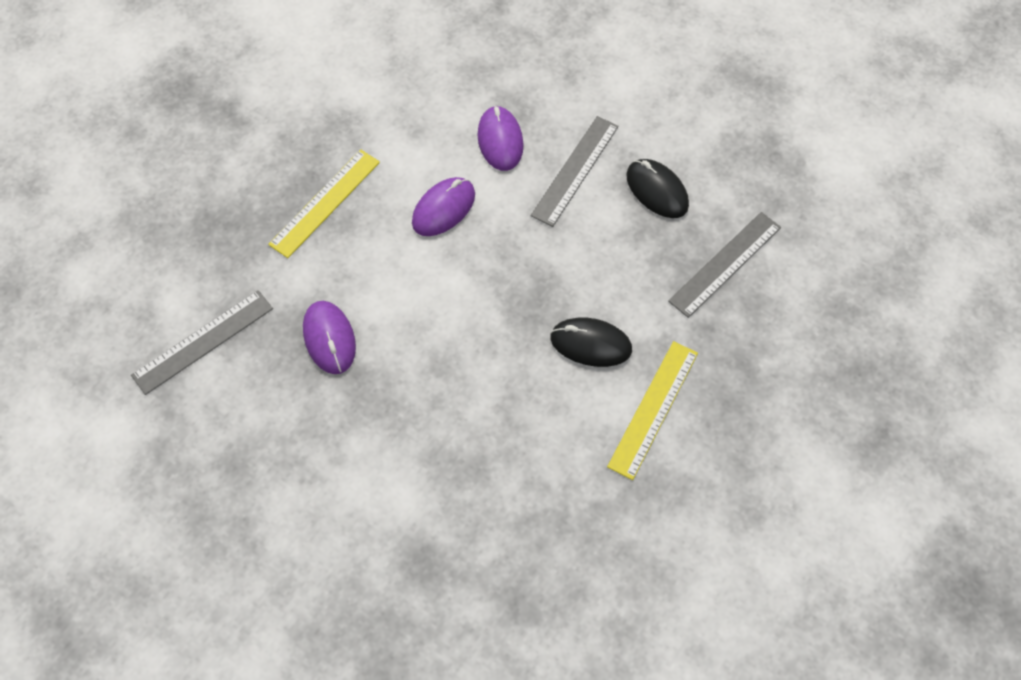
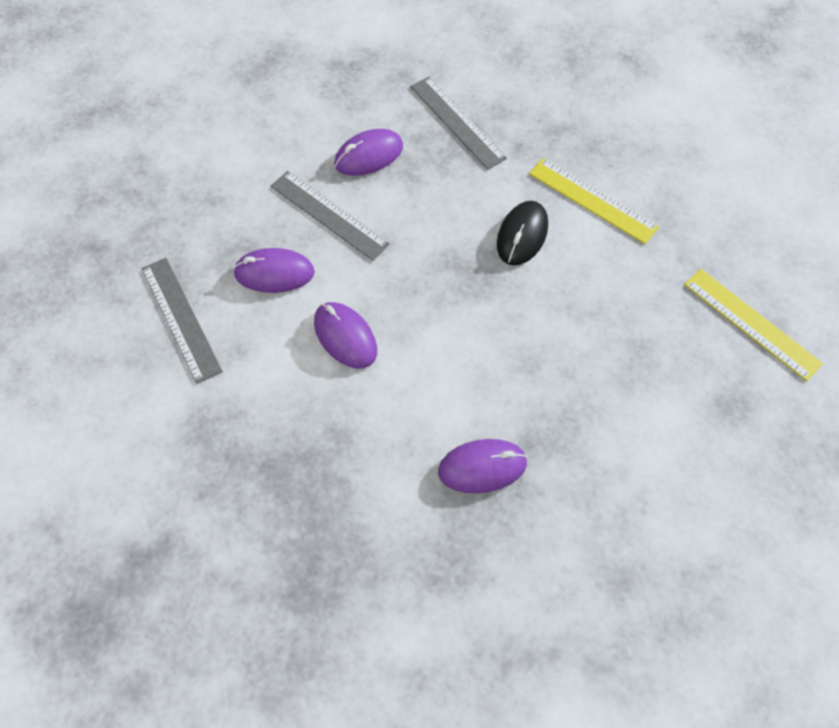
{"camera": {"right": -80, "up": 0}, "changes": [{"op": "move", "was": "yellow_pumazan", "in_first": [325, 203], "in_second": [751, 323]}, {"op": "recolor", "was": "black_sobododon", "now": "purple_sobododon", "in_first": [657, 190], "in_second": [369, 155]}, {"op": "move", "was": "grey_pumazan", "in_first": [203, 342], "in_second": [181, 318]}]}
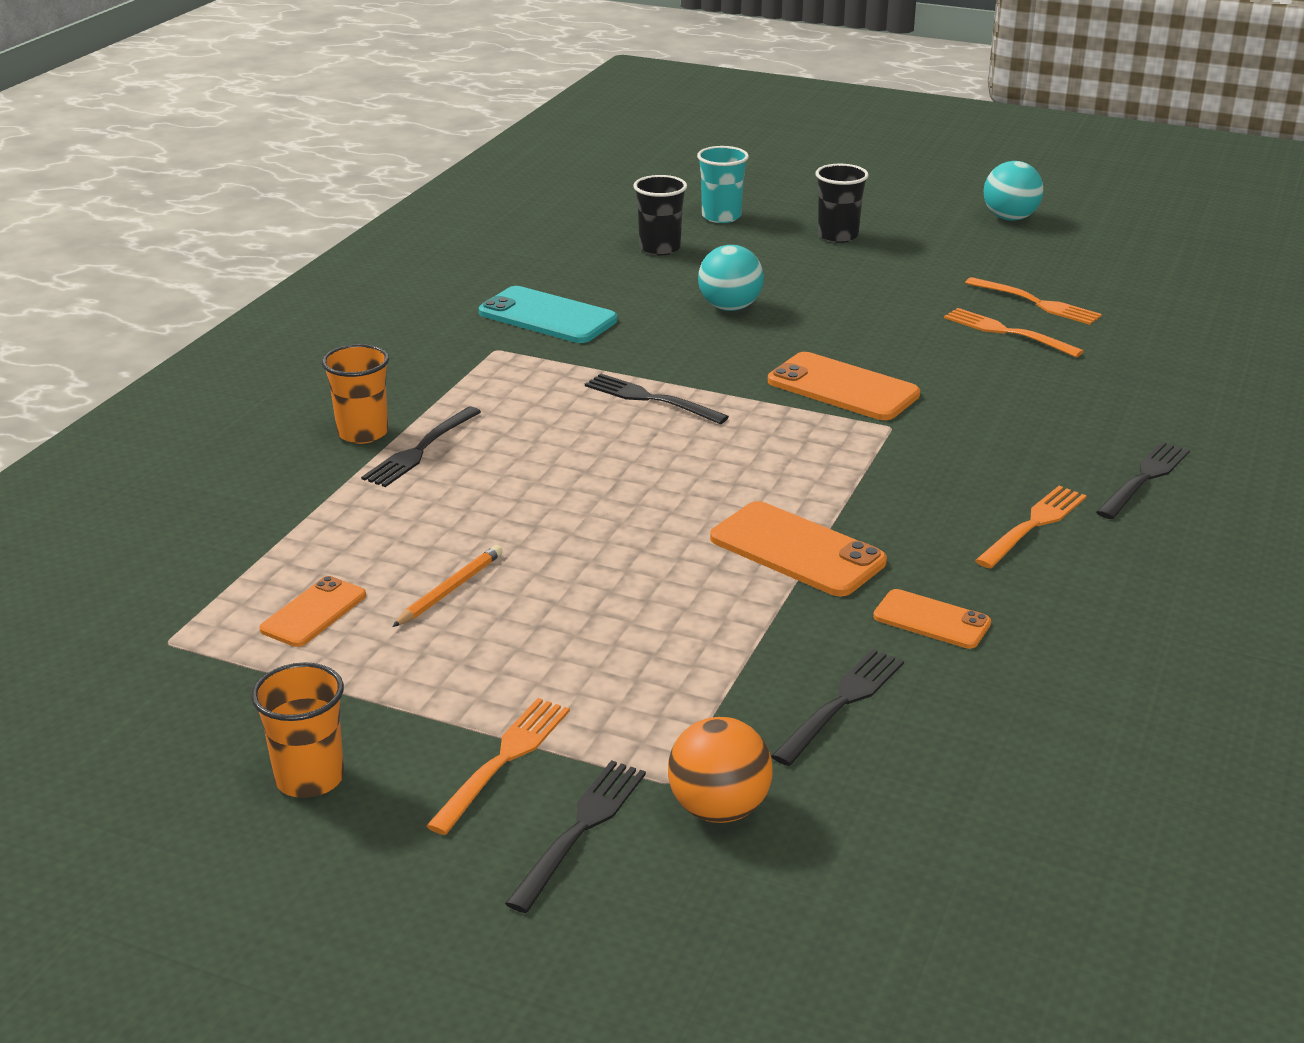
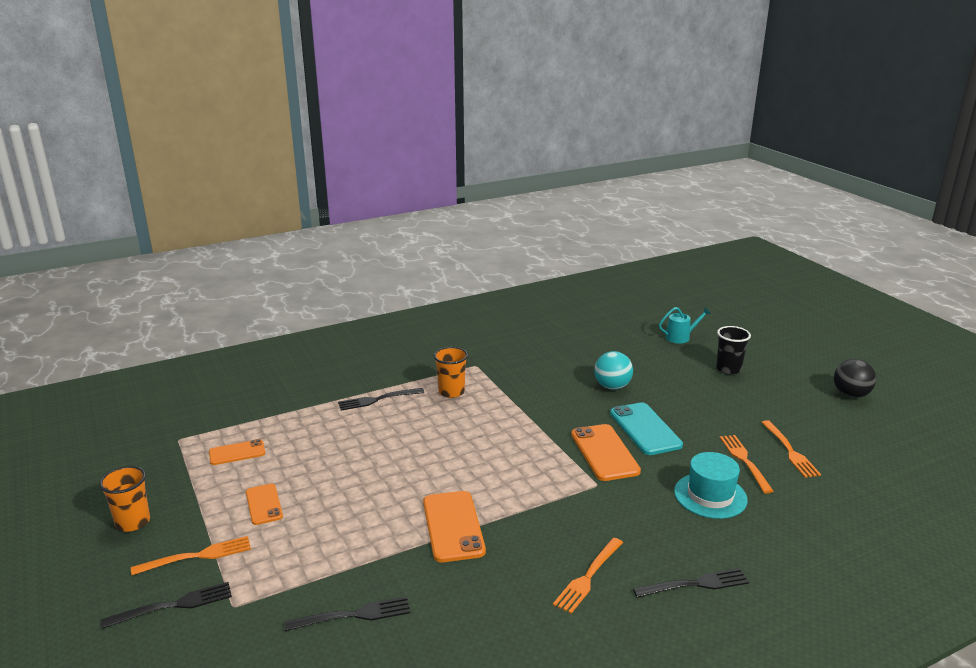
{"camera": {"right": 40, "up": -5}, "changes": [{"op": "replace", "was": "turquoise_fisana", "now": "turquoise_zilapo", "in_first": [721, 216], "in_second": [680, 337]}, {"op": "recolor", "was": "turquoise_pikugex", "now": "black_pikugex", "in_first": [1010, 218], "in_second": [851, 395]}, {"op": "delete", "was": "black_fisana", "in_first": [660, 248]}, {"op": "move", "was": "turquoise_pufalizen", "in_first": [547, 316], "in_second": [645, 429]}, {"op": "move", "was": "orange_fisana", "in_first": [363, 433], "in_second": [451, 392]}, {"op": "delete", "was": "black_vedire", "in_first": [650, 399]}, {"op": "rotate", "was": "orange_vedire", "in_first": [1033, 525], "in_second": [588, 577], "clockwise": 135}, {"op": "delete", "was": "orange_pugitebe", "in_first": [451, 590]}, {"op": "move", "was": "orange_pufalizen", "in_first": [931, 620], "in_second": [264, 504]}, {"op": "delete", "was": "orange_pikugex", "in_first": [719, 809]}, {"op": "insert", "now": "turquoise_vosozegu", "in_second": [710, 495]}]}
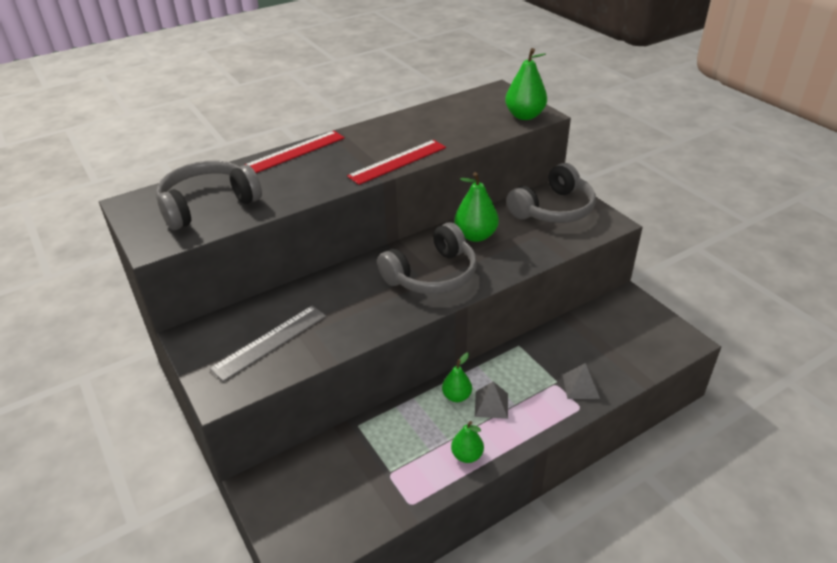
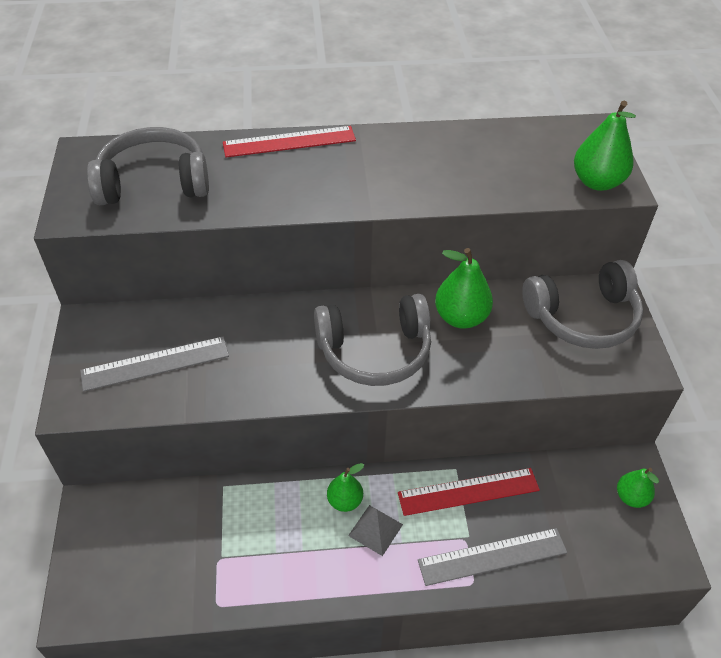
{"camera": {"right": 25, "up": 10}, "changes": [{"op": "move", "was": "red_pumazan", "in_first": [397, 161], "in_second": [468, 491]}, {"op": "replace", "was": "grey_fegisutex", "now": "grey_pumazan", "in_first": [580, 386], "in_second": [492, 556]}, {"op": "move", "was": "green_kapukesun", "in_first": [467, 455], "in_second": [631, 497]}]}
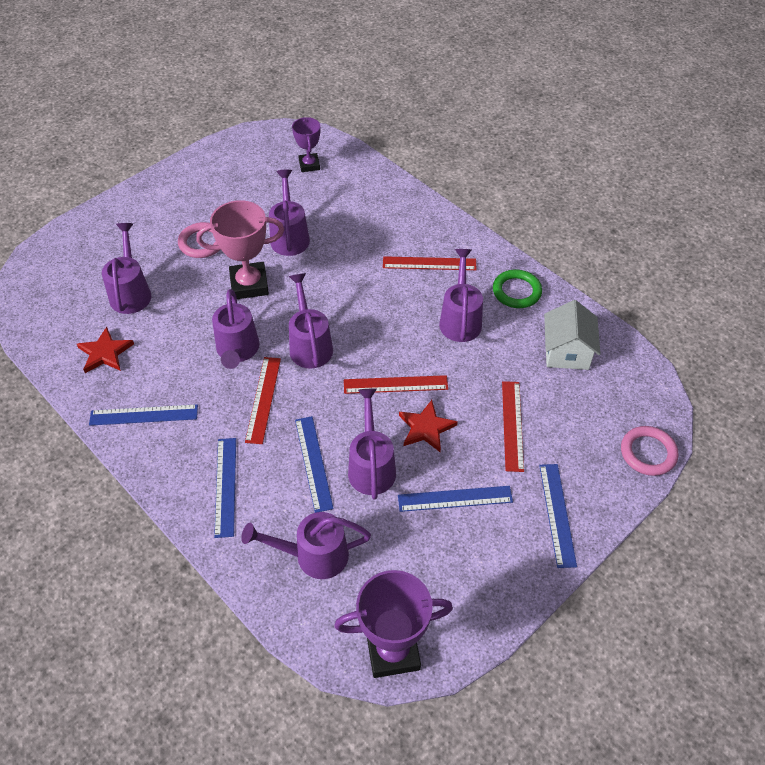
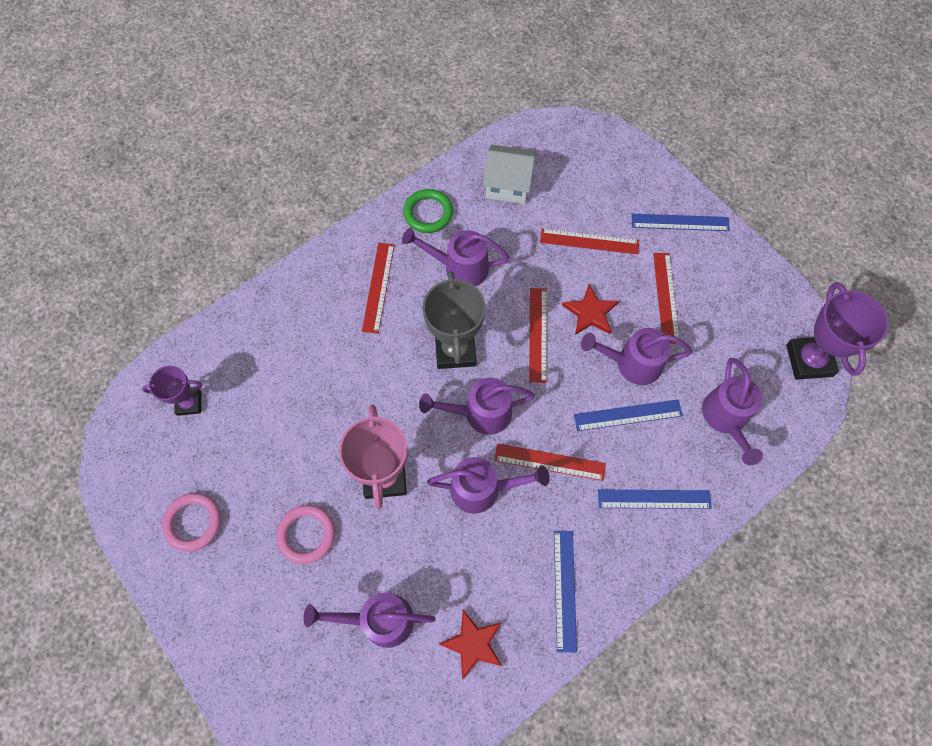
{"camera": {"right": -85, "up": 15}, "changes": [{"op": "delete", "was": "purple_zilapo", "in_first": [289, 236]}, {"op": "move", "was": "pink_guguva", "in_first": [648, 453], "in_second": [193, 522]}, {"op": "recolor", "was": "blue_pumazan", "now": "red_pumazan", "in_first": [455, 499], "in_second": [666, 297]}, {"op": "insert", "now": "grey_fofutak", "in_second": [455, 350]}]}
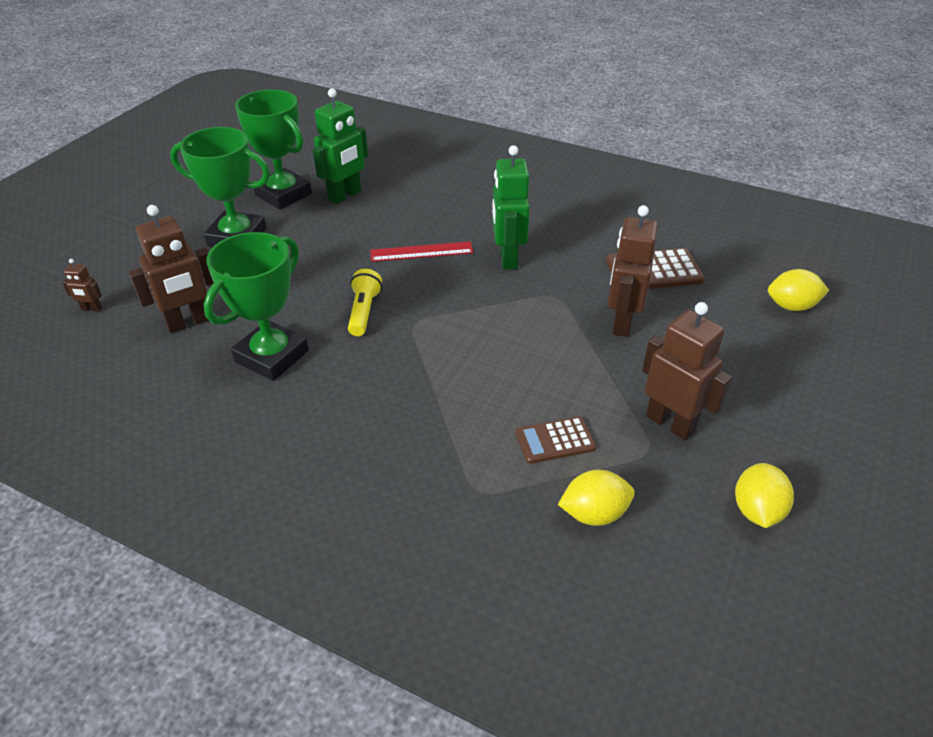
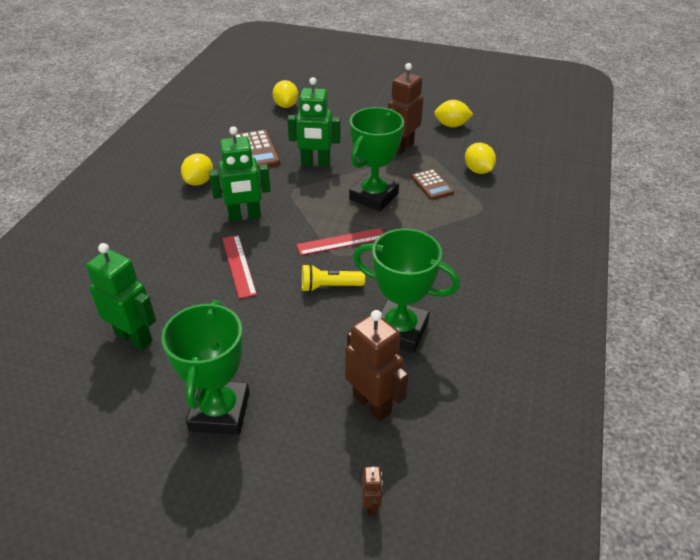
{"camera": {"right": -100, "up": 0}, "changes": [{"op": "move", "was": "green_fofutak", "in_first": [283, 194], "in_second": [373, 196]}, {"op": "recolor", "was": "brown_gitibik", "now": "green_gitibik", "in_first": [621, 323], "in_second": [315, 163]}, {"op": "insert", "now": "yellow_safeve", "in_second": [199, 181]}, {"op": "insert", "now": "red_pumazan", "in_second": [341, 241]}]}
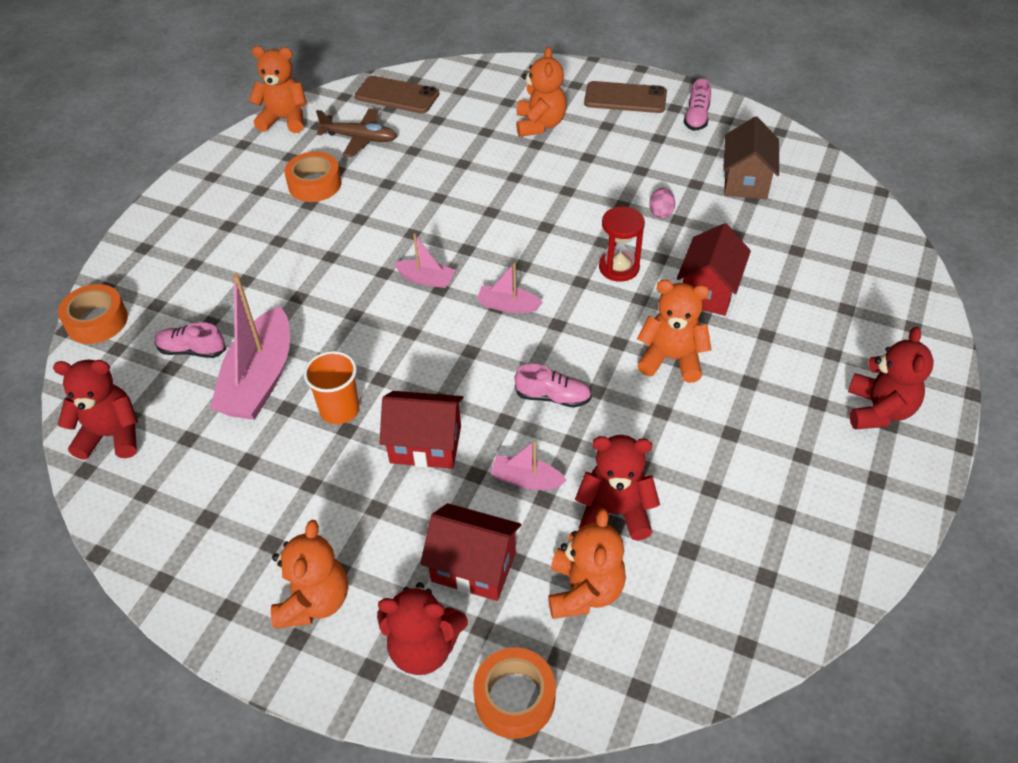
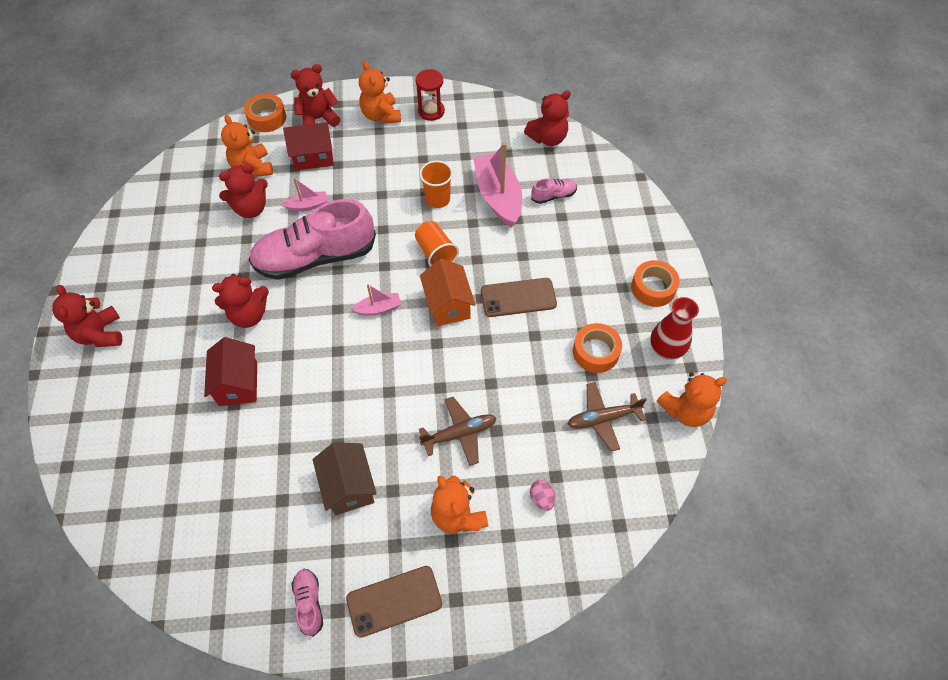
{"camera": {"right": 150, "up": 10}, "changes": [{"op": "move", "was": "brown_pufalizen", "in_first": [397, 95], "in_second": [518, 297]}, {"op": "move", "was": "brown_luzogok", "in_first": [745, 181], "in_second": [349, 486]}, {"op": "move", "was": "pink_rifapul", "in_first": [661, 212], "in_second": [541, 498]}, {"op": "move", "was": "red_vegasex", "in_first": [619, 267], "in_second": [431, 111]}, {"op": "replace", "was": "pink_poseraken", "now": "orange_luzogok", "in_first": [426, 279], "in_second": [448, 305]}, {"op": "recolor", "was": "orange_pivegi", "now": "red_pivegi", "in_first": [671, 359], "in_second": [249, 315]}, {"op": "move", "was": "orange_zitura", "in_first": [97, 321], "in_second": [653, 288]}, {"op": "resize", "was": "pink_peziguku", "in_first": [553, 397], "in_second": [315, 257], "ratio": 2.43}, {"op": "delete", "was": "red_luzogok", "in_first": [425, 444]}, {"op": "insert", "now": "orange_fisana", "in_second": [436, 253]}, {"op": "insert", "now": "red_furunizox", "in_second": [666, 349]}, {"op": "insert", "now": "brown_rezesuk", "in_second": [460, 433]}]}
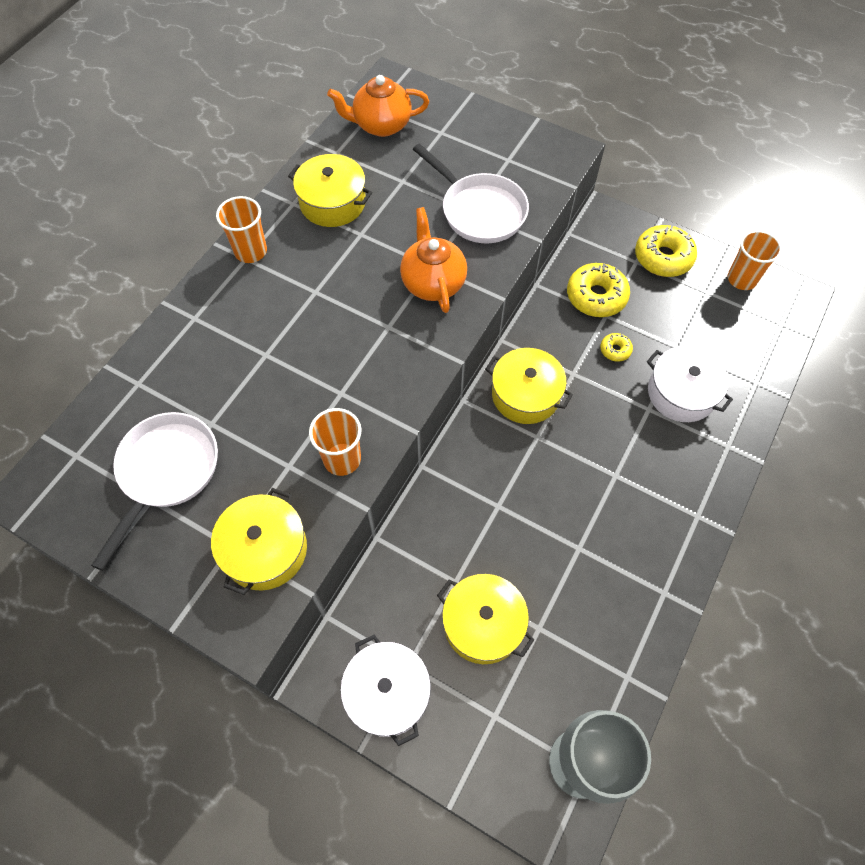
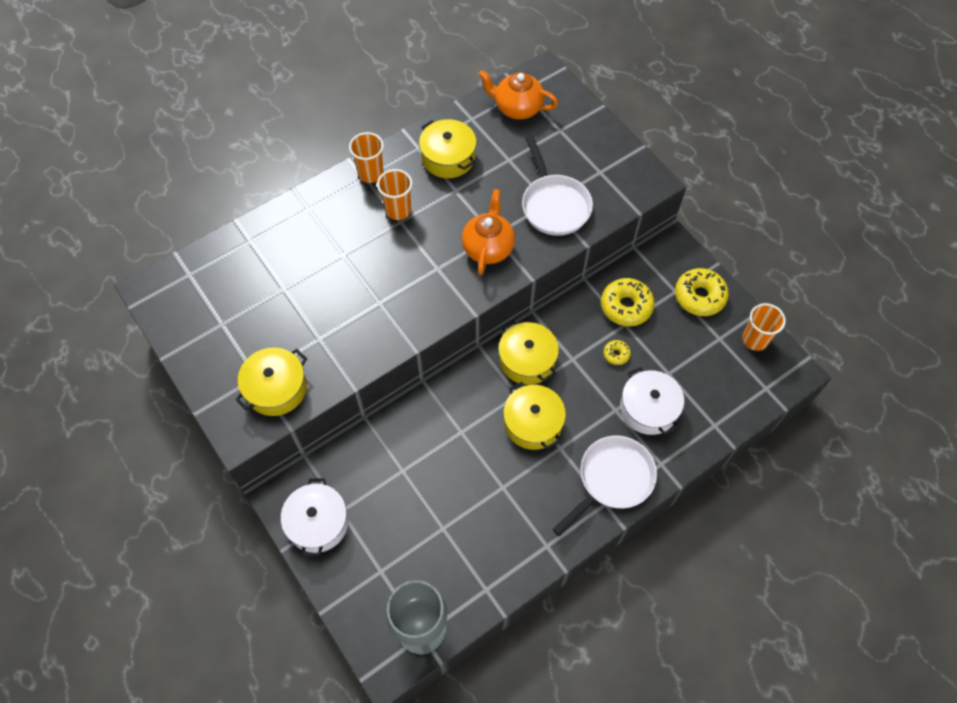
{"camera": {"right": 25, "up": 0}, "changes": [{"op": "move", "was": "orange_fisana", "in_first": [342, 459], "in_second": [398, 210]}, {"op": "move", "was": "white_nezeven", "in_first": [166, 472], "in_second": [612, 480]}, {"op": "move", "was": "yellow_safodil", "in_first": [483, 624], "in_second": [533, 423]}]}
